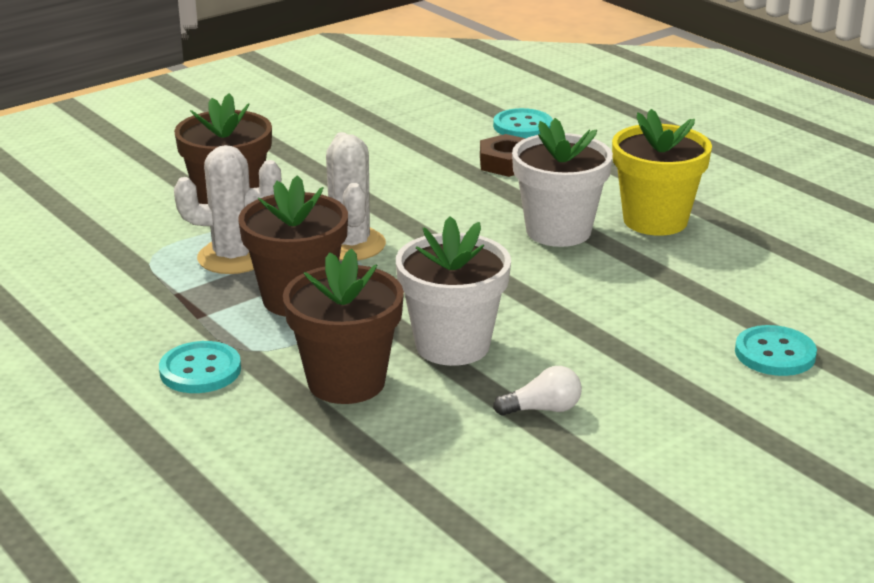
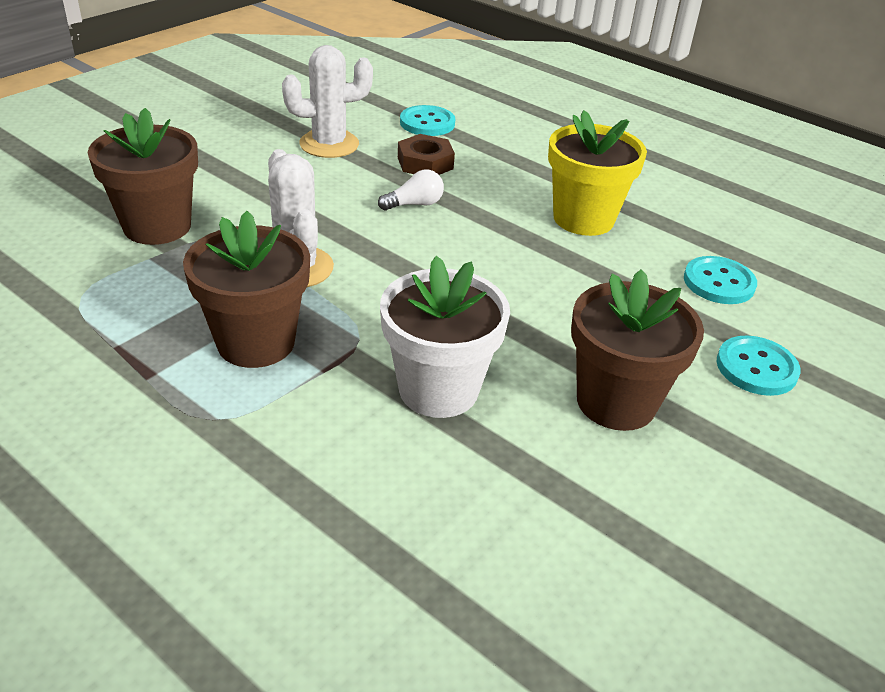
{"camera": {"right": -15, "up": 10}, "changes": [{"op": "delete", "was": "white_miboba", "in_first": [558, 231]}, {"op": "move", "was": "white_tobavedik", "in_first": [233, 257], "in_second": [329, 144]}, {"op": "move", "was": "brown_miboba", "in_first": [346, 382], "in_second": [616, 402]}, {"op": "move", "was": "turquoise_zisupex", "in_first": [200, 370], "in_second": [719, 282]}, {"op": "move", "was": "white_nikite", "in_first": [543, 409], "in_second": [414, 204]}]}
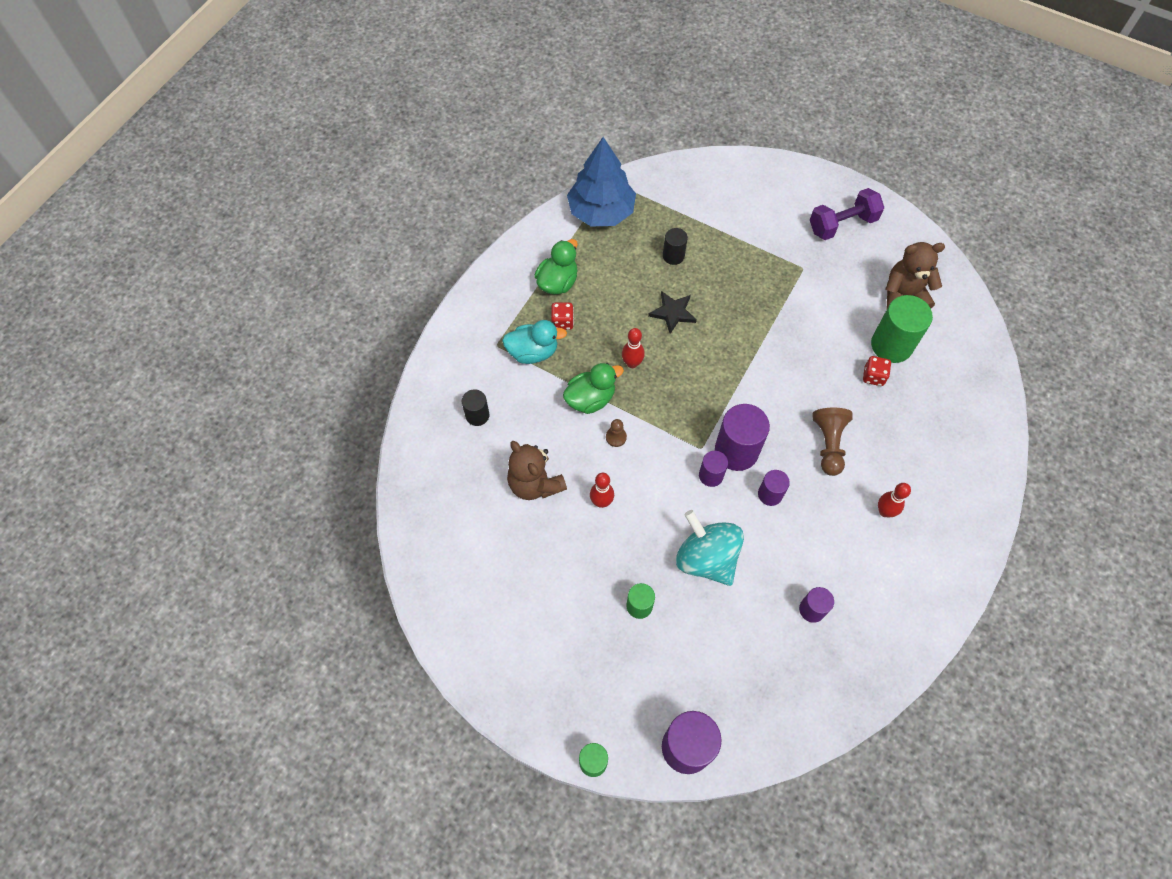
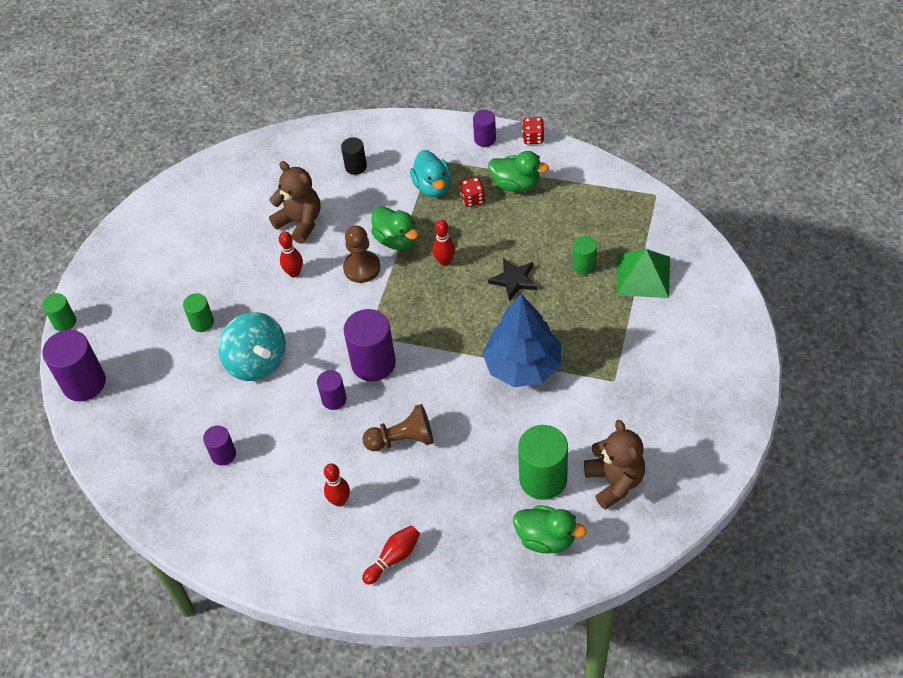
{"camera": {"right": 80, "up": -10}, "changes": [{"op": "move", "was": "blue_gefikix", "in_first": [601, 211], "in_second": [523, 366]}, {"op": "delete", "was": "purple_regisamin", "in_first": [842, 224]}, {"op": "recolor", "was": "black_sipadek", "now": "green_sipadek", "in_first": [673, 256], "in_second": [584, 265]}, {"op": "move", "was": "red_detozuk", "in_first": [873, 376], "in_second": [533, 138]}, {"op": "resize", "was": "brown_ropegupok", "in_first": [616, 437], "in_second": [362, 268], "ratio": 1.84}, {"op": "rotate", "was": "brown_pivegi", "in_first": [535, 483], "in_second": [300, 222], "clockwise": 90}, {"op": "move", "was": "purple_sipadek", "in_first": [711, 475], "in_second": [485, 139]}, {"op": "rotate", "was": "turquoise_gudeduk", "in_first": [706, 558], "in_second": [257, 362], "clockwise": 105}, {"op": "insert", "now": "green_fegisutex", "in_second": [643, 275]}, {"op": "insert", "now": "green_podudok", "in_second": [546, 538]}, {"op": "insert", "now": "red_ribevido", "in_second": [393, 558]}]}
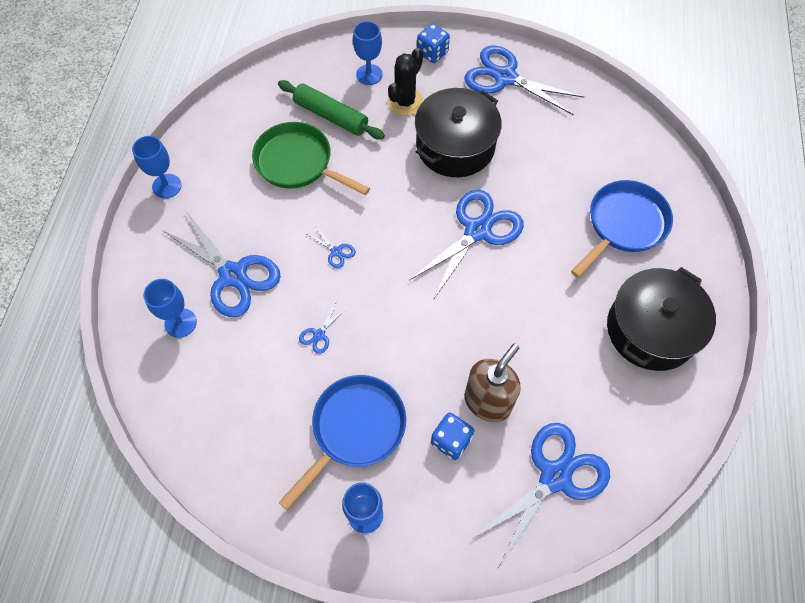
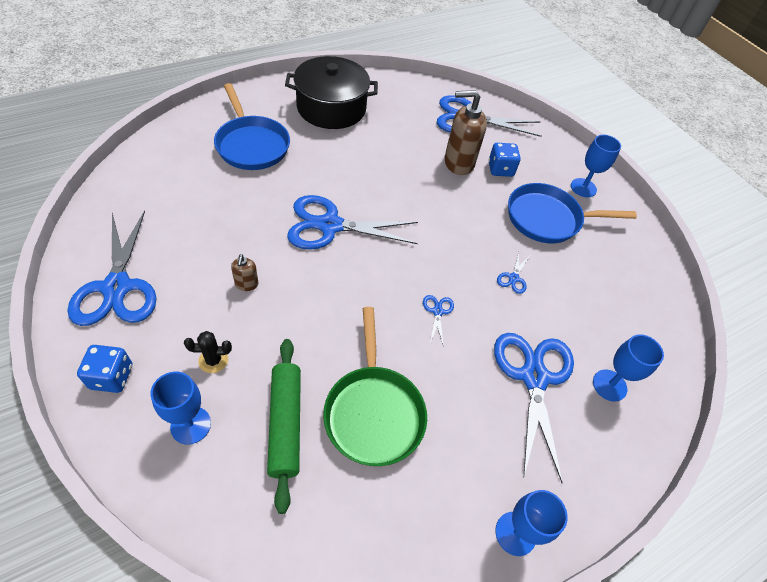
{"camera": {"right": -135, "up": -10}, "changes": [{"op": "resize", "was": "black_tobavedik", "in_first": [405, 102], "in_second": [213, 360], "ratio": 0.61}, {"op": "replace", "was": "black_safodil", "now": "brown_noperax", "in_first": [455, 146], "in_second": [246, 284]}, {"op": "rotate", "was": "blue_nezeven", "in_first": [623, 225], "in_second": [251, 144], "clockwise": -120}, {"op": "rotate", "was": "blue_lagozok", "in_first": [319, 335], "in_second": [513, 278], "clockwise": 120}]}
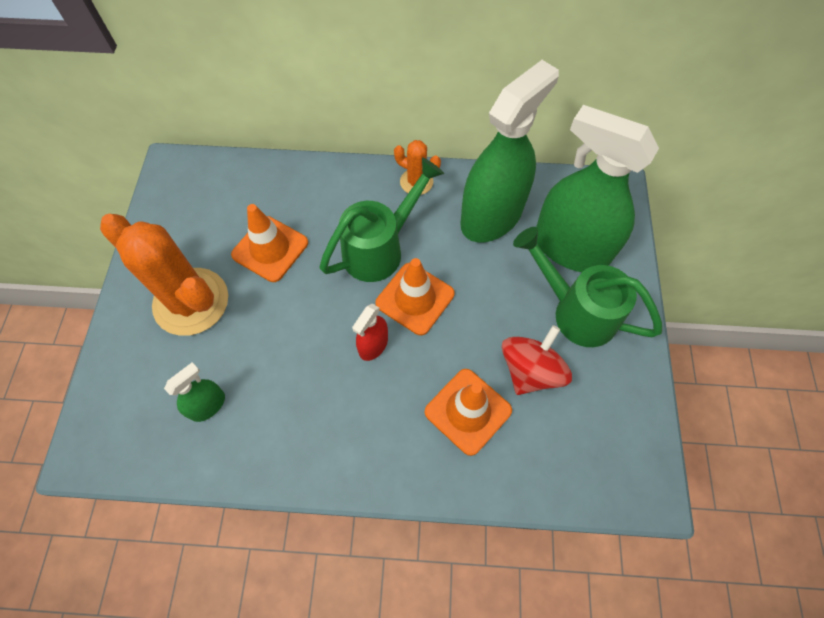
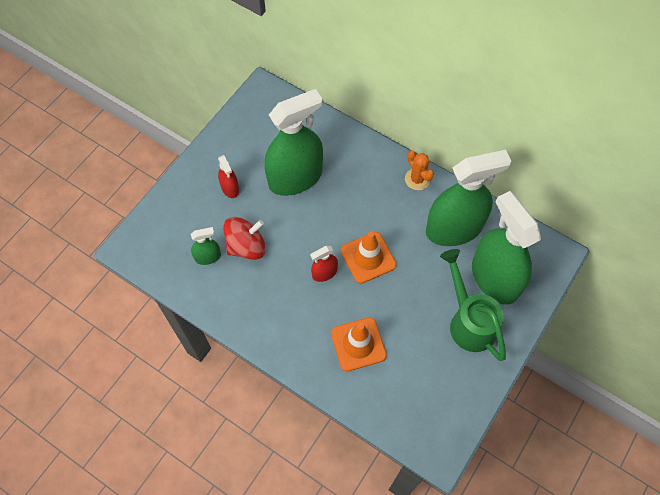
{"camera": {"right": 30, "up": 0}, "changes": [{"op": "delete", "was": "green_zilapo", "in_first": [381, 248]}, {"op": "replace", "was": "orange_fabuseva", "now": "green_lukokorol", "in_first": [270, 249], "in_second": [295, 178]}, {"op": "replace", "was": "orange_tobavedik", "now": "red_lukokorol", "in_first": [191, 302], "in_second": [230, 188]}, {"op": "move", "was": "red_gudeduk", "in_first": [530, 370], "in_second": [246, 246]}]}
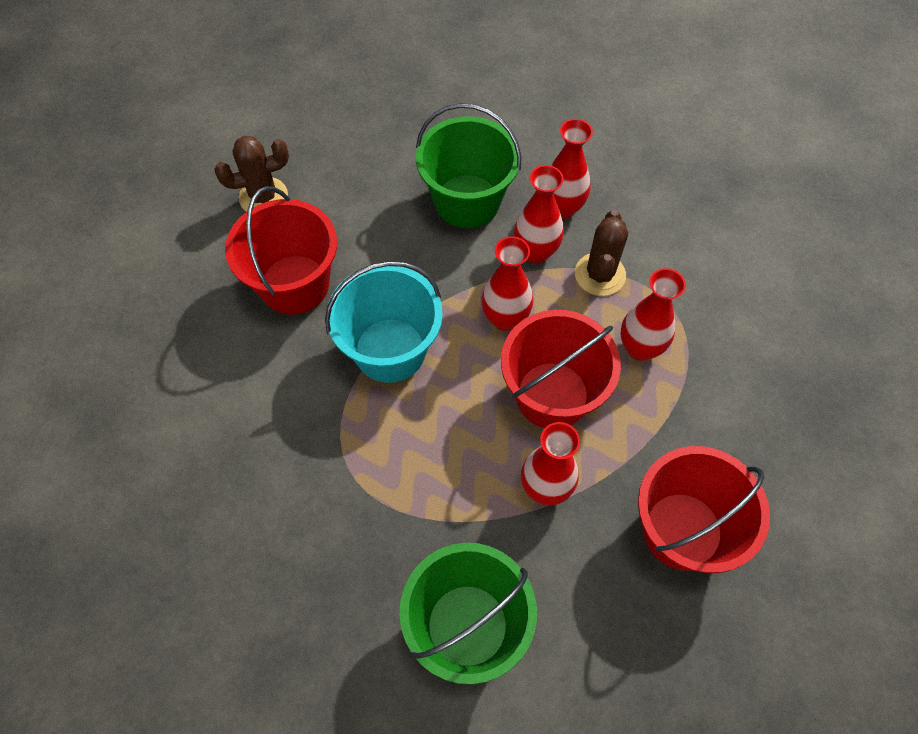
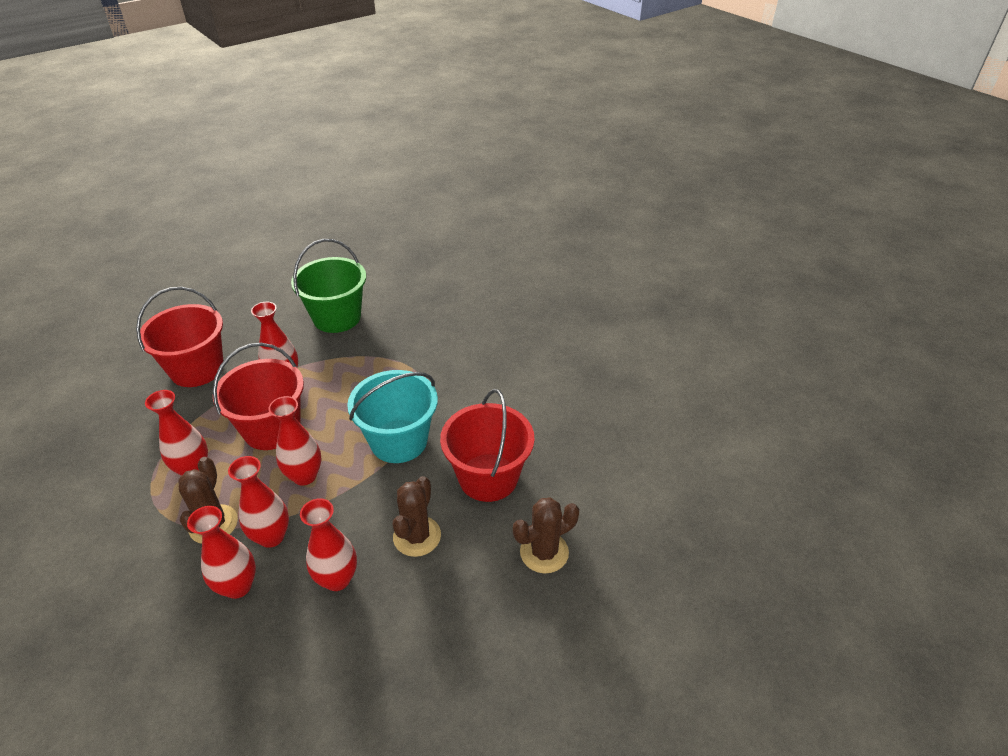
{"camera": {"right": 170, "up": -20}, "changes": [{"op": "replace", "was": "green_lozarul", "now": "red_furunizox", "in_first": [467, 201], "in_second": [337, 579]}, {"op": "insert", "now": "brown_tobavedik", "in_second": [417, 536]}]}
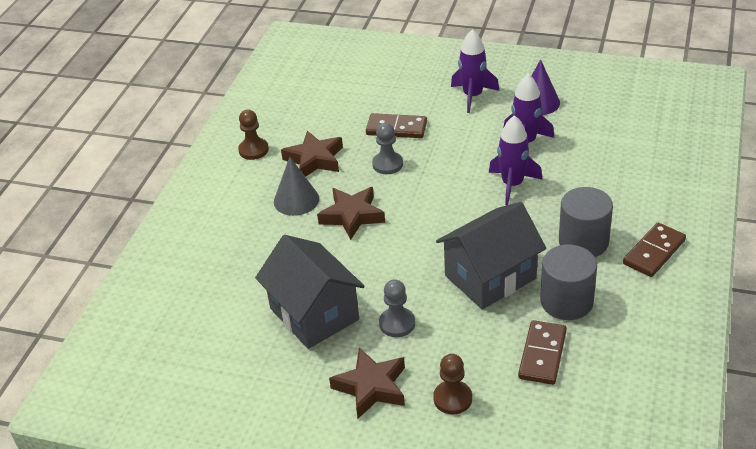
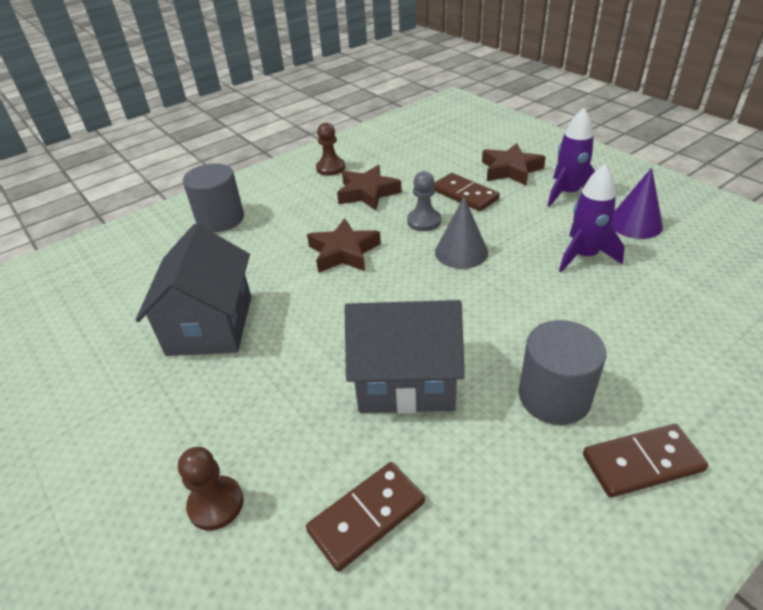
{"camera": {"right": 35, "up": 0}, "changes": [{"op": "delete", "was": "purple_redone", "in_first": [512, 185]}, {"op": "move", "was": "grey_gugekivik", "in_first": [296, 200], "in_second": [461, 252]}, {"op": "move", "was": "grey_sipadek", "in_first": [566, 301], "in_second": [220, 219]}, {"op": "delete", "was": "grey_ropegupok", "in_first": [397, 323]}, {"op": "move", "was": "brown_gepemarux", "in_first": [371, 387], "in_second": [510, 170]}]}
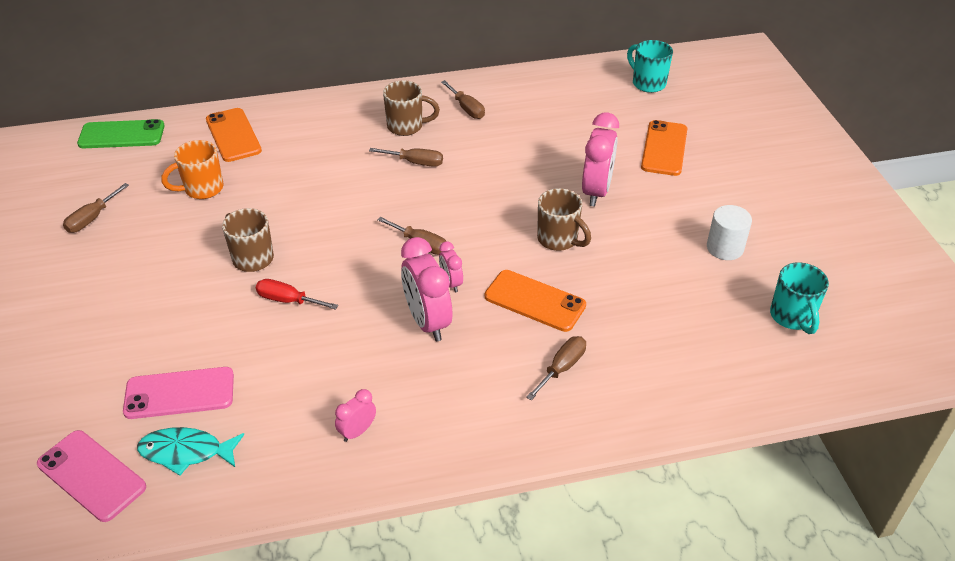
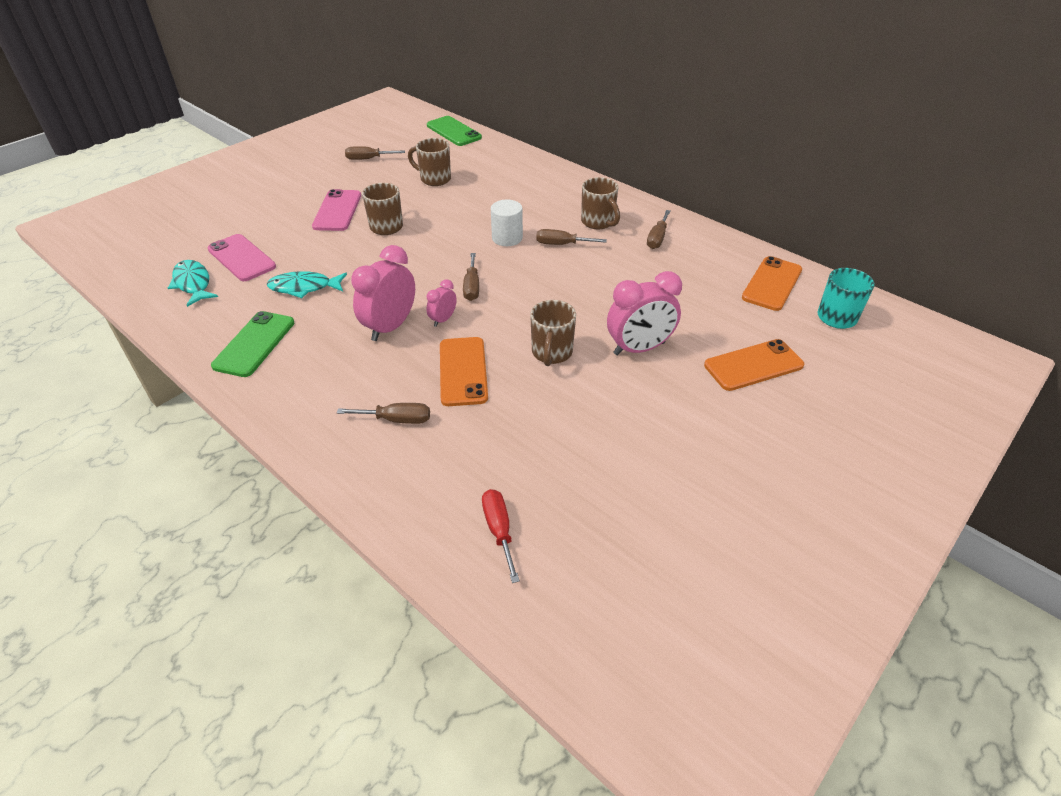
{"camera": {"right": 55, "up": 0}, "changes": [{"op": "move", "was": "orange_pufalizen", "in_first": [233, 135], "in_second": [772, 284]}, {"op": "recolor", "was": "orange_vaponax", "now": "brown_vaponax", "in_first": [202, 189], "in_second": [434, 179]}, {"op": "rotate", "was": "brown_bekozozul", "in_first": [415, 162], "in_second": [561, 244], "clockwise": 120}, {"op": "move", "was": "white_sipadek", "in_first": [725, 248], "in_second": [507, 238]}, {"op": "delete", "was": "turquoise_vaponax", "in_first": [792, 317]}, {"op": "move", "was": "red_bekozozul", "in_first": [288, 300], "in_second": [499, 530]}, {"op": "replace", "was": "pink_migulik", "now": "green_pufalizen", "in_first": [357, 431], "in_second": [254, 344]}, {"op": "move", "was": "pink_pufalizen", "in_first": [91, 475], "in_second": [337, 211]}, {"op": "insert", "now": "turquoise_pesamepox", "in_second": [304, 287]}]}
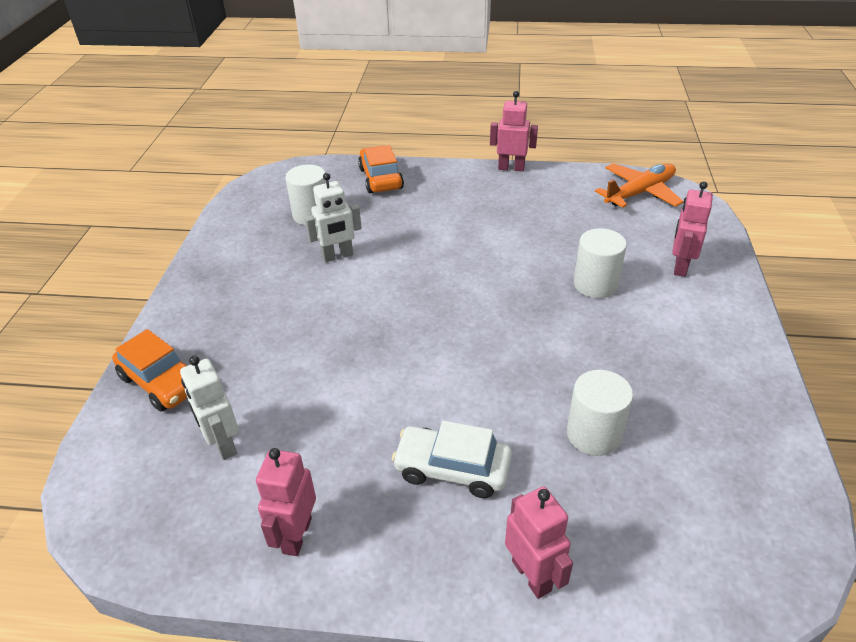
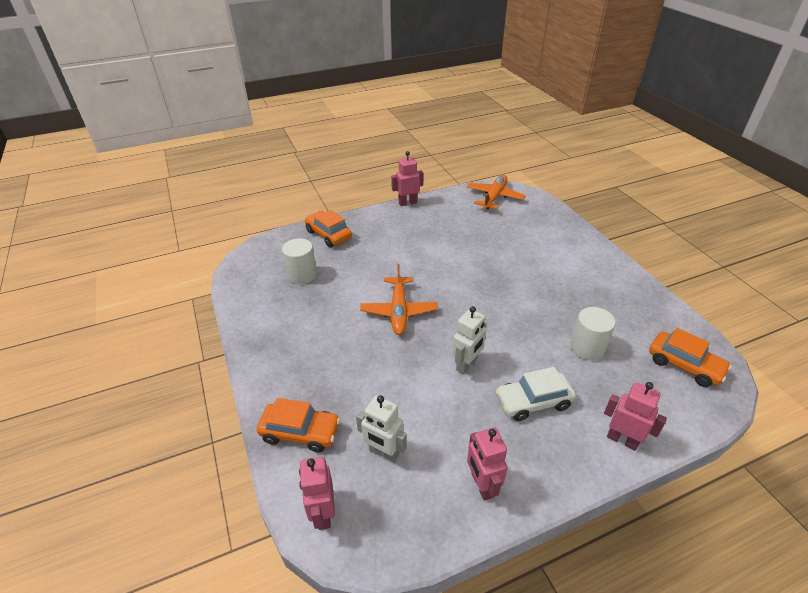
{"camera": {"right": -30, "up": 0}, "changes": [{"op": "move", "was": "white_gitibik", "in_first": [337, 256], "in_second": [467, 365]}, {"op": "move", "was": "pink_gitibik", "in_first": [680, 266], "in_second": [323, 513]}, {"op": "delete", "was": "white_sipadek", "in_first": [595, 284]}, {"op": "insert", "now": "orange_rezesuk", "in_second": [399, 311]}, {"op": "insert", "now": "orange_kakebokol", "in_second": [684, 365]}]}
